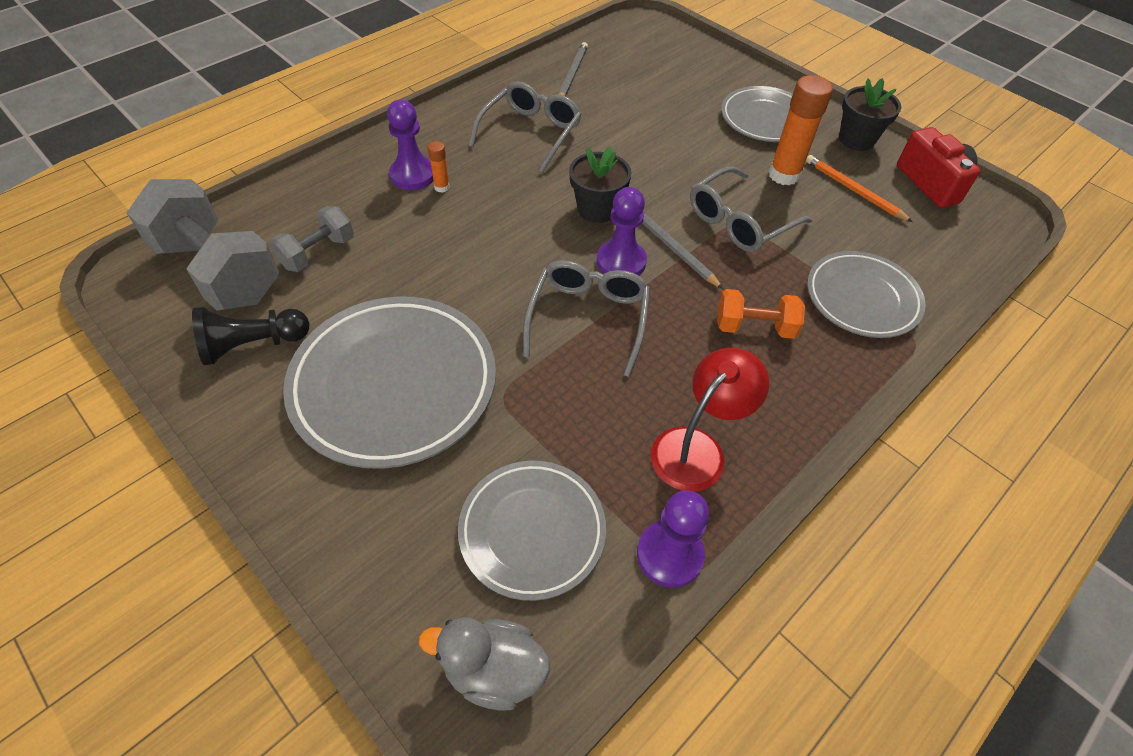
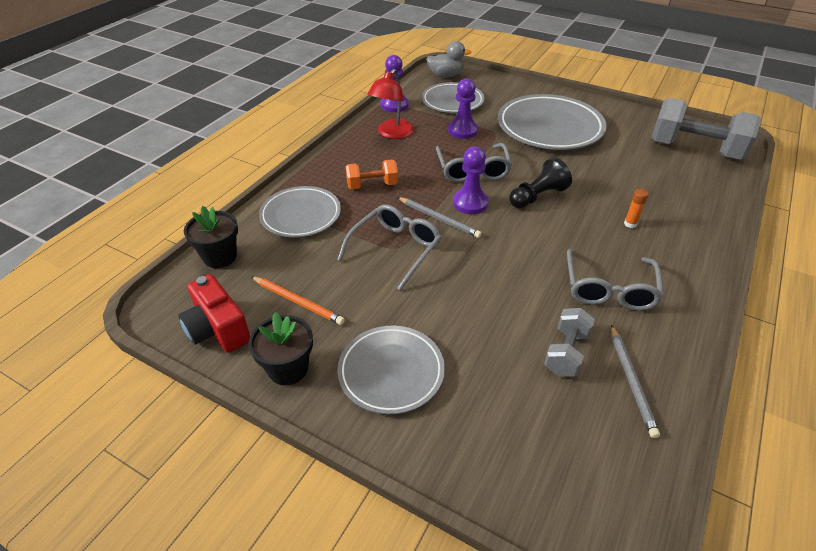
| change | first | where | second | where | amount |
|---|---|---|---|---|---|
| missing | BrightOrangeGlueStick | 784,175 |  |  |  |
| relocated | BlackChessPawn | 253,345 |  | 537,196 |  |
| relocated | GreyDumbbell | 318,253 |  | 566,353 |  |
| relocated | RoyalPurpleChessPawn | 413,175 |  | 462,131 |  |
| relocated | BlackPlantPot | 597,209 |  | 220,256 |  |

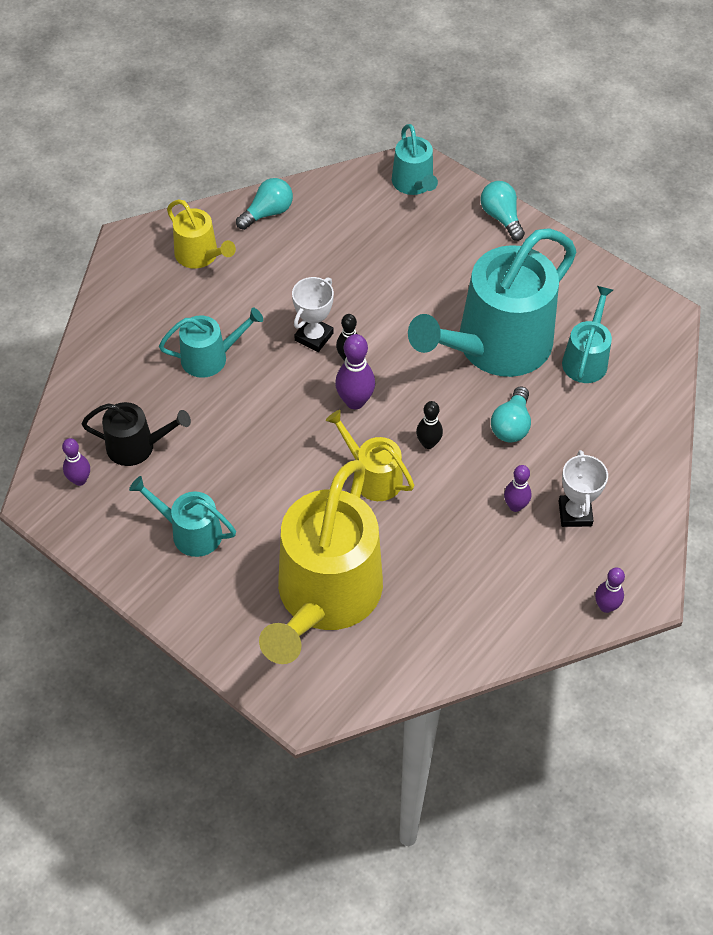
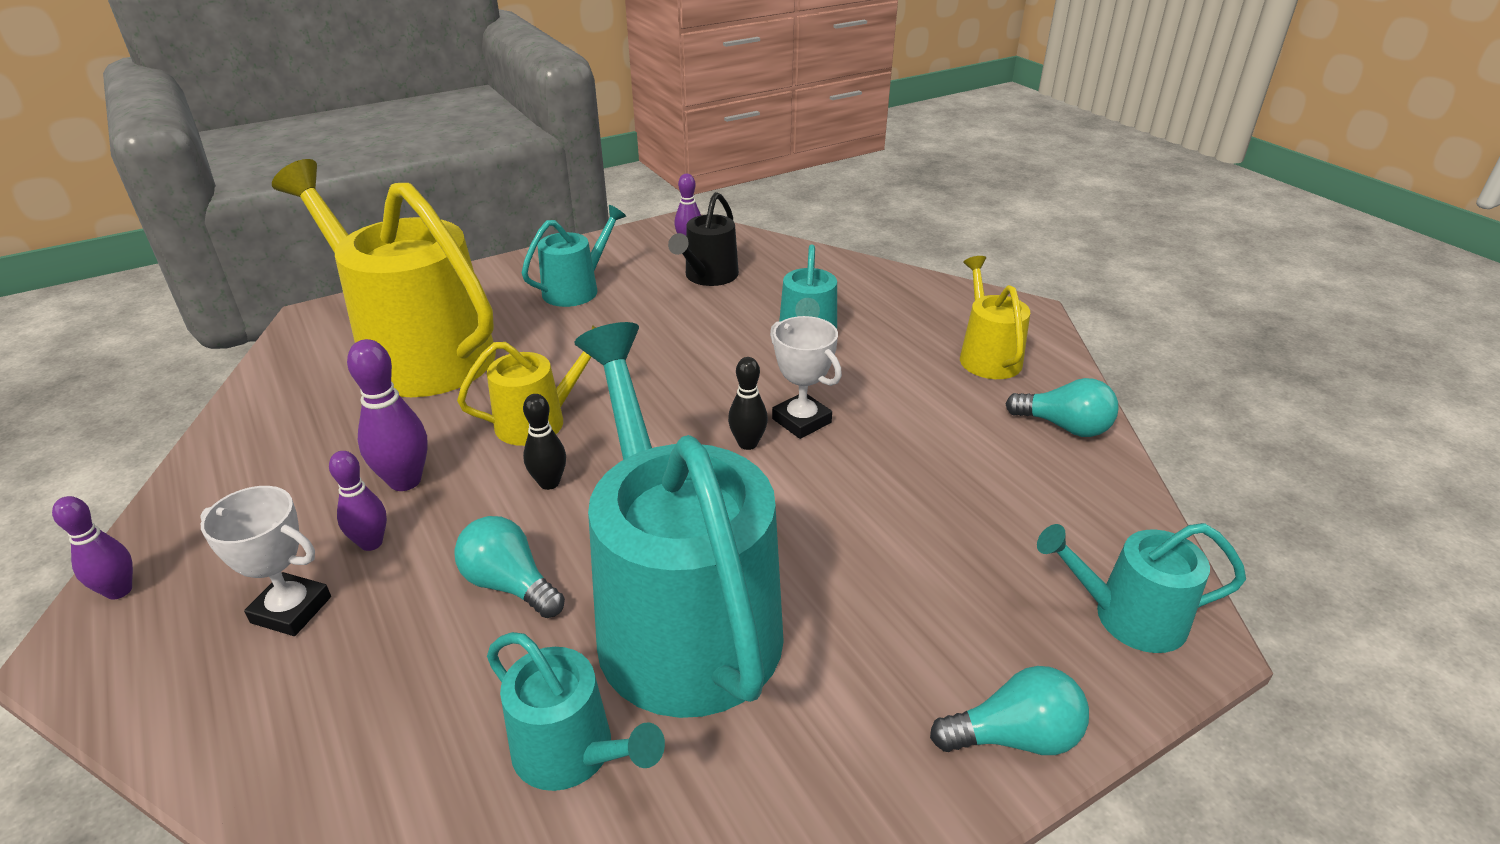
| change | first | where | second | where | amount |
|---|---|---|---|---|---|
| relocated | RoyalPurpleSkittle | 355,401 |  | 405,481 |  |
| spun | GoldenSprinklingCan | 200,255 |  | 987,356 | 105 degrees clockwise |
| spun | AquaLightBulb | 268,213 |  | 1064,426 | 45 degrees counterclockwise |

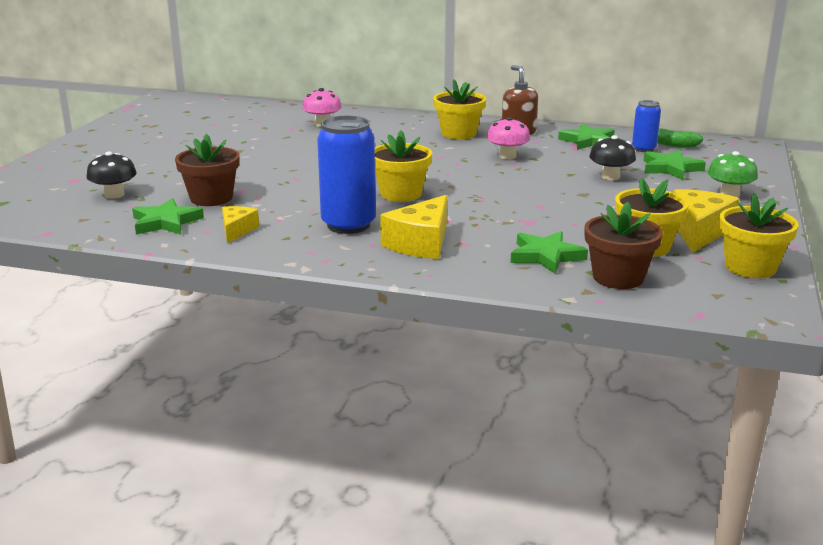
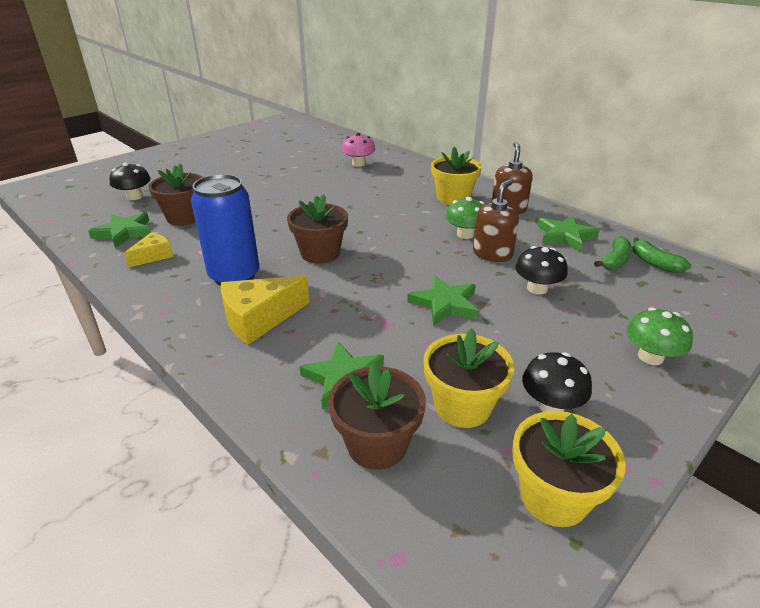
| change | first | where | second | where | amount |
|---|---|---|---|---|---|
| appeared |  |  | BrownSoapDispenser | 492,254 |  |
| relocated | EmeraldFivePointedStar | 670,168 |  | 445,304 |  |
| exchanged | RoyalBlueTin | 644,149 | EmeraldBanana | 614,260 |  |
| exchanged | GoldenPieceOfCheese | 699,231 | BlackFungus | 551,405 |  |
| colour | GoldenPlantPot | 401,194 | BrownPlantPot | 320,253 |  |
| colour | PinkFungus | 507,156 | EmeraldFungus | 465,234 |  |

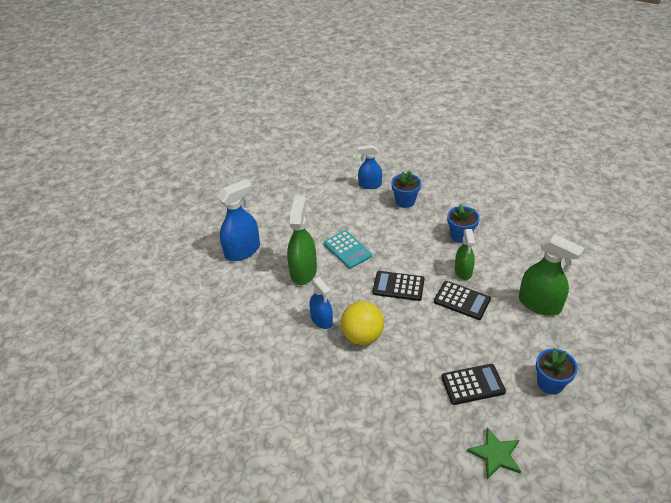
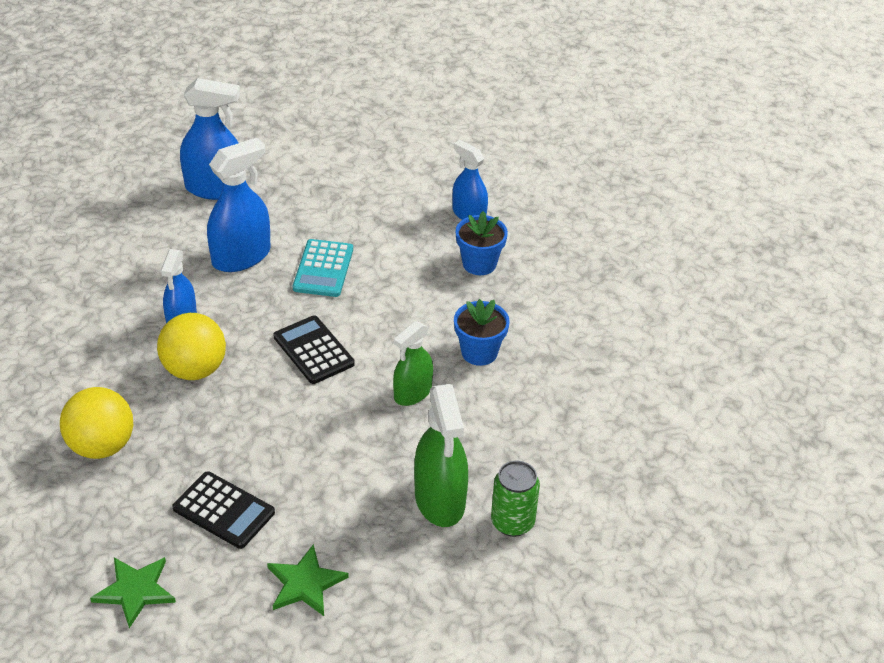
| change | first | where | second | where | amount |
|---|---|---|---|---|---|
| missing | BlackCalculator | 462,300 |  |  |  |
| appeared |  |  | GoldenSphere | 102,446 |  |
| appeared |  |  | EmeraldTin | 512,522 |  |
| exchanged | RoyalBluePlantPot | 550,383 | EmeraldFivePointedStar | 305,583 |  |
| colour | EmeraldSprayBottle | 303,271 | RoyalBlueSprayBottle | 241,257 |  |

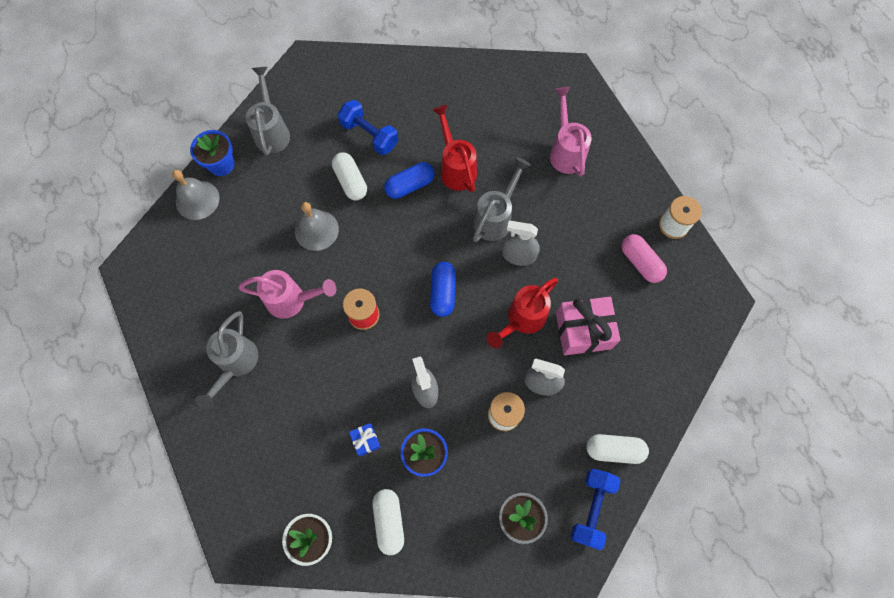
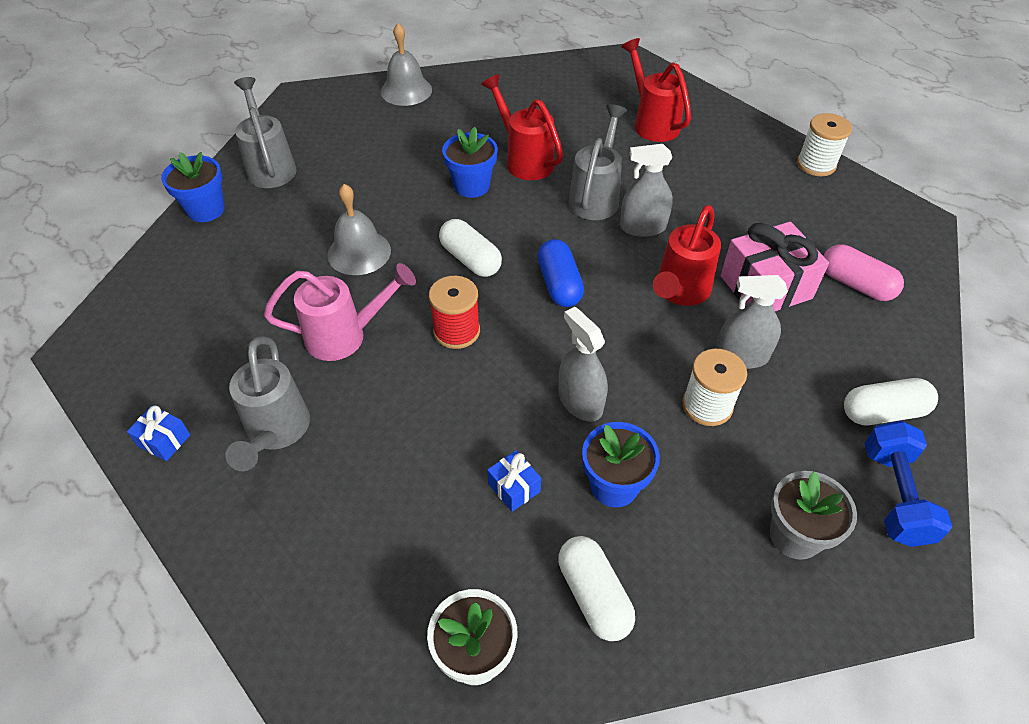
| change | first | where | second | where | amount |
|---|---|---|---|---|---|
| missing | RoyalBlueDumbbell | 369,135 |  |  |  |
| appeared |  |  | RoyalBlueWrappedGift | 164,440 |  |
| relocated | GreySchoolBell | 197,200 |  | 406,90 |  |
| relocated | PureWhitePillShape | 351,181 |  | 470,259 |  |
| relocated | PinkPillShape | 640,262 |  | 855,284 |  |
| exchanged | RoyalBluePillShape | 410,185 | RoyalBluePlantPot | 472,186 |  |
| colour | PinkSprinklingCan | 565,151 | RedSprinklingCan | 652,122 |  |

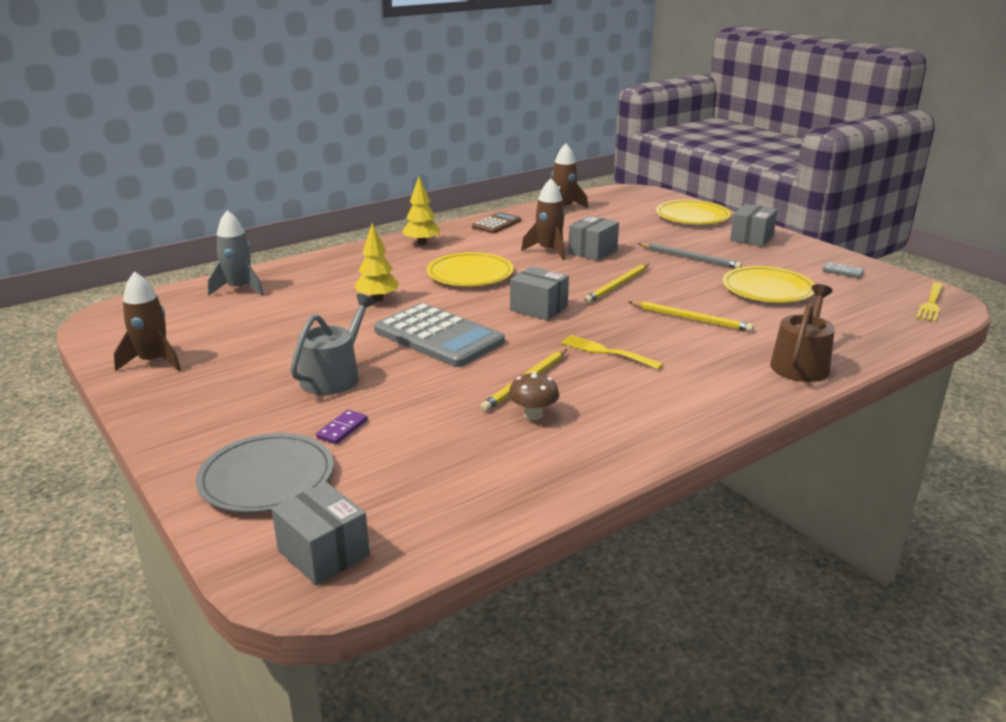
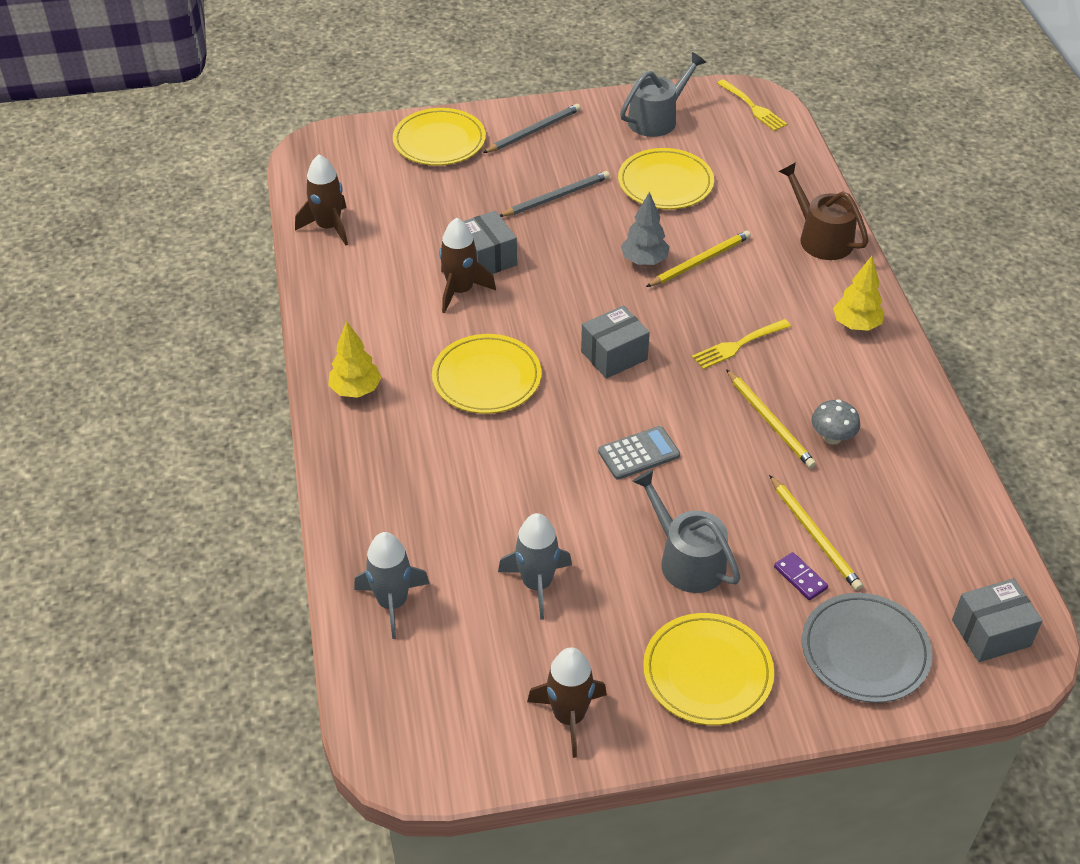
| change | first | where | second | where | amount |
|---|---|---|---|---|---|
| missing | BrownCalculator | 496,224 |  |  |  |
| appeared |  |  | GreyRocket | 537,584 |  |
| appeared |  |  | GreyToyTree | 644,261 |  |
| appeared |  |  | GoldenDinnerPlate | 707,672 |  |
| relocated | GoldenToyTree | 377,299 |  | 856,325 |  |
| relocated | GoldenWoodenPencil | 617,285 |  | 814,535 |  |
| exchanged | GreyPackage | 751,238 | GreyWoodenPencil | 534,131 |  |
| exchanged | GreyDomino | 842,272 | GreySprinklingCan | 657,119 |  |
| colour | BrownFungus | 533,415 | GreyFungus | 832,437 |  |
| size | GreyCalculator | 438,336 |  | 639,453 | x0.53 |

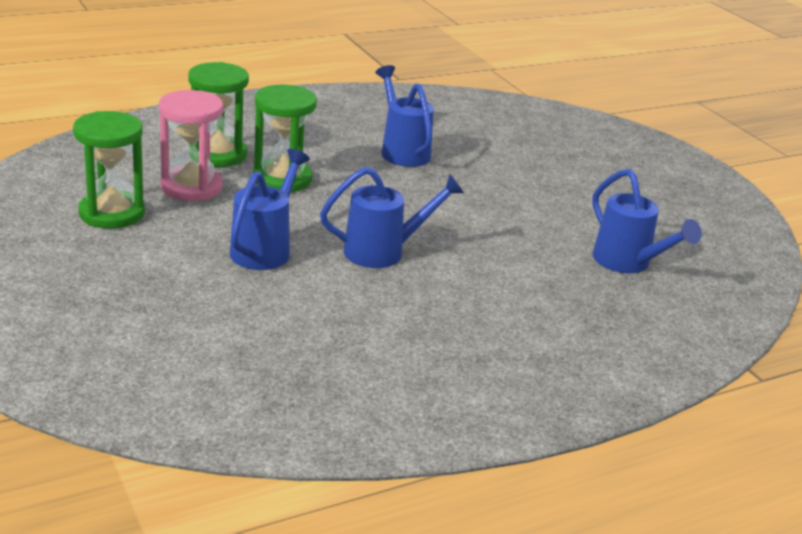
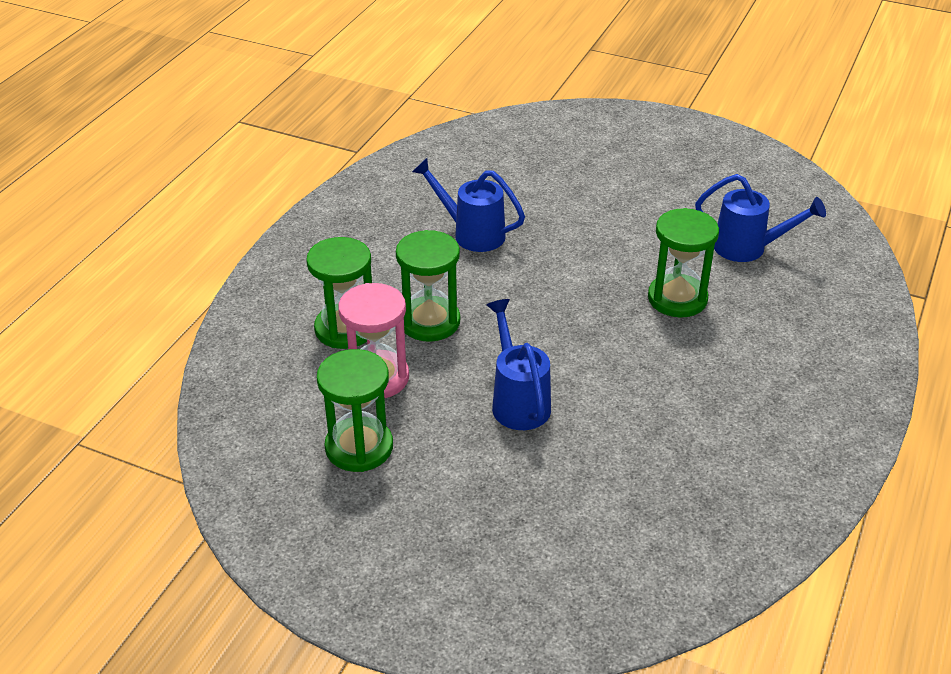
| change | first | where | second | where | amount |
|---|---|---|---|---|---|
| missing | RoyalBlueSprinklingCan | 383,252 |  |  |  |
| appeared |  |  | EmeraldHourglass | 677,299 |  |

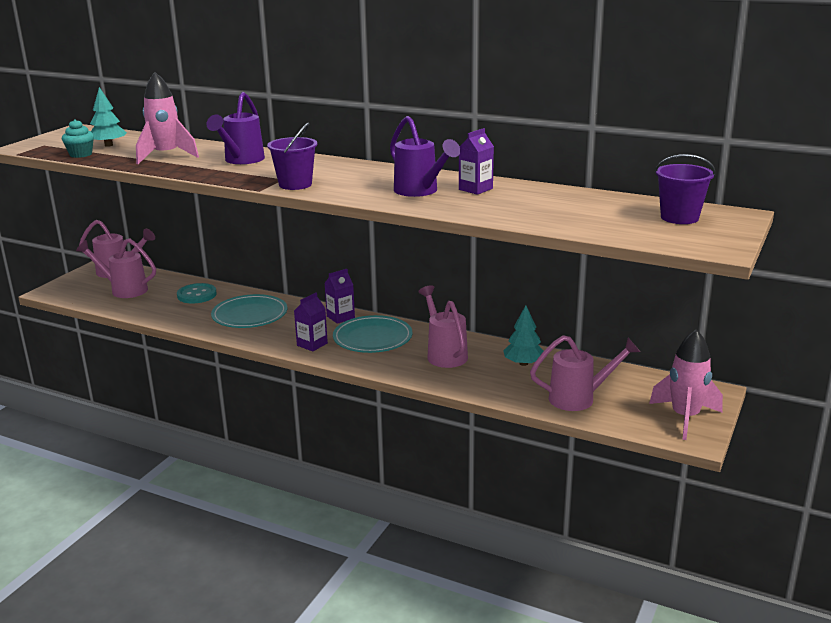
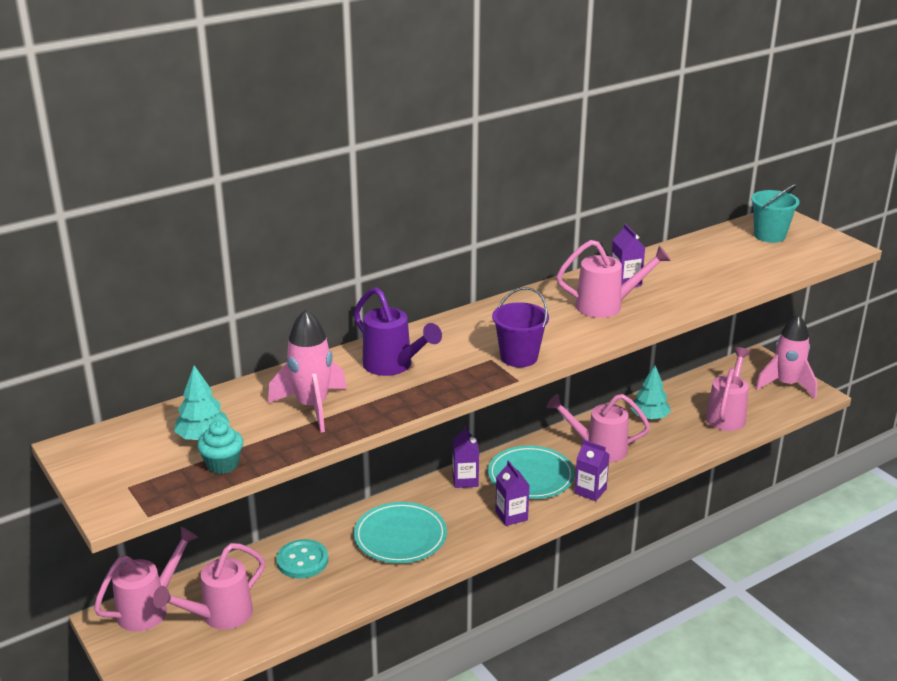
| change | first | where | second | where | amount |
|---|---|---|---|---|---|
| appeared |  |  | RoyalPurpleMilkCarton | 590,491 |  |
| colour | RoyalPurpleSprinklingCan | 420,191 | PinkSprinklingCan | 607,306 |  |
| colour | RoyalPurpleSandBucket | 679,217 | AquaSandBucket | 769,235 |  |

